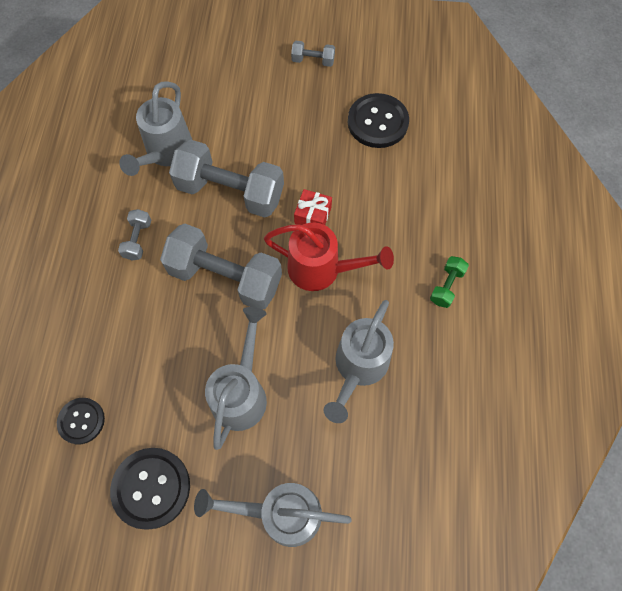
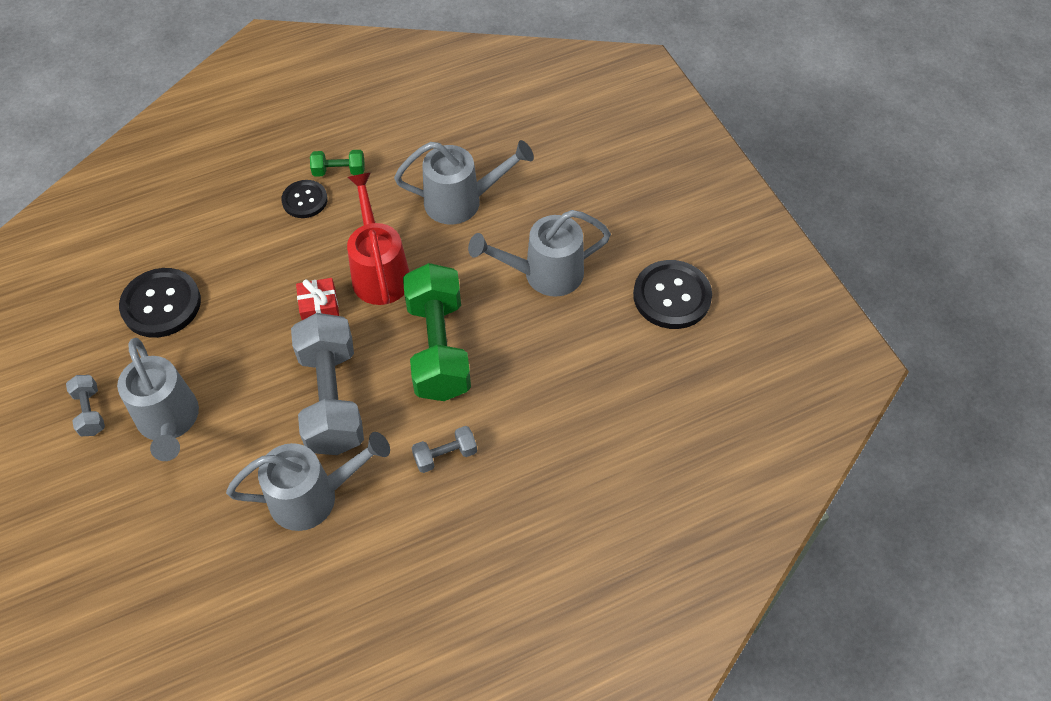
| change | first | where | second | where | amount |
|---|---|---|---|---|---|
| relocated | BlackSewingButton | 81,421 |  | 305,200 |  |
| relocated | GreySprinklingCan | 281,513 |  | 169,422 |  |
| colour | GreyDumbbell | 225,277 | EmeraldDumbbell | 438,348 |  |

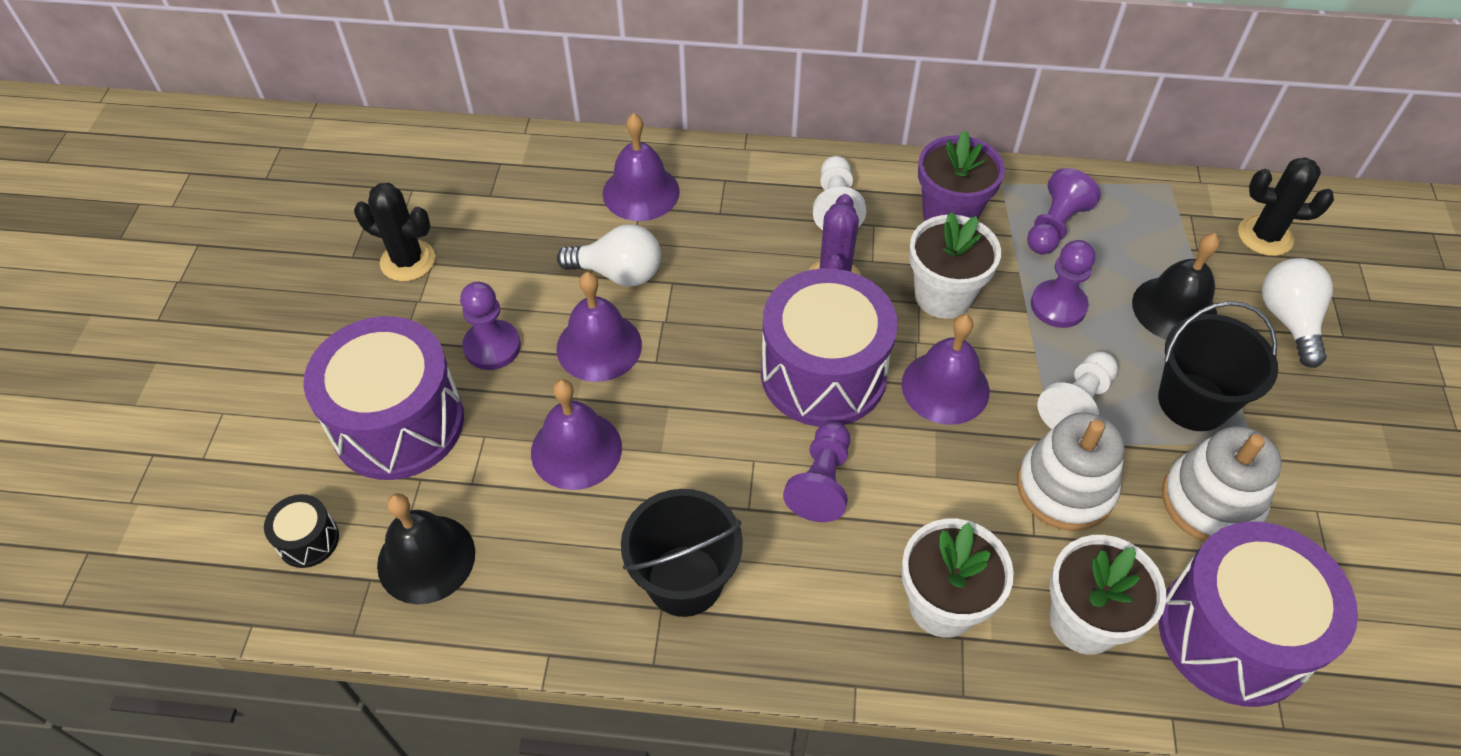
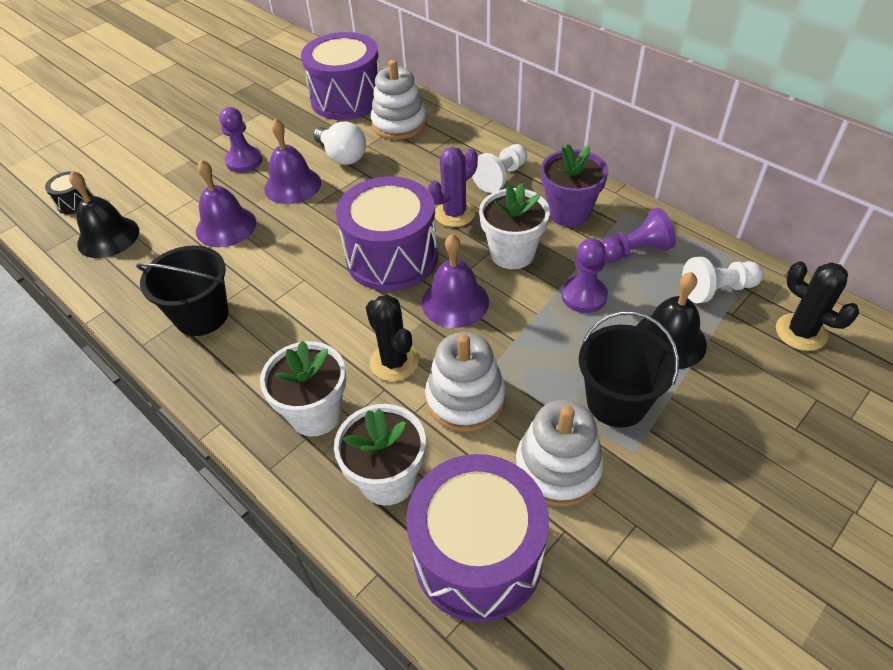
| change | first | where | second | where | amount |
|---|---|---|---|---|---|
| missing | RoyalPurpleChessPawn | 821,482 |  |  |  |
| missing | PureWhiteLightBulb | 1288,320 |  |  |  |
| relocated | RoyalPurpleDrum | 398,423 |  | 347,99 |  |
| relocated | BlackSaguaroCactus | 408,261 |  | 394,362 |  |
| relocated | PureWhiteChessPawn | 1076,403 |  | 717,290 |  |
| exchanged | RoyalPurpleSchoolBell | 641,192 | PureWhiteStackingToy | 399,124 |  |

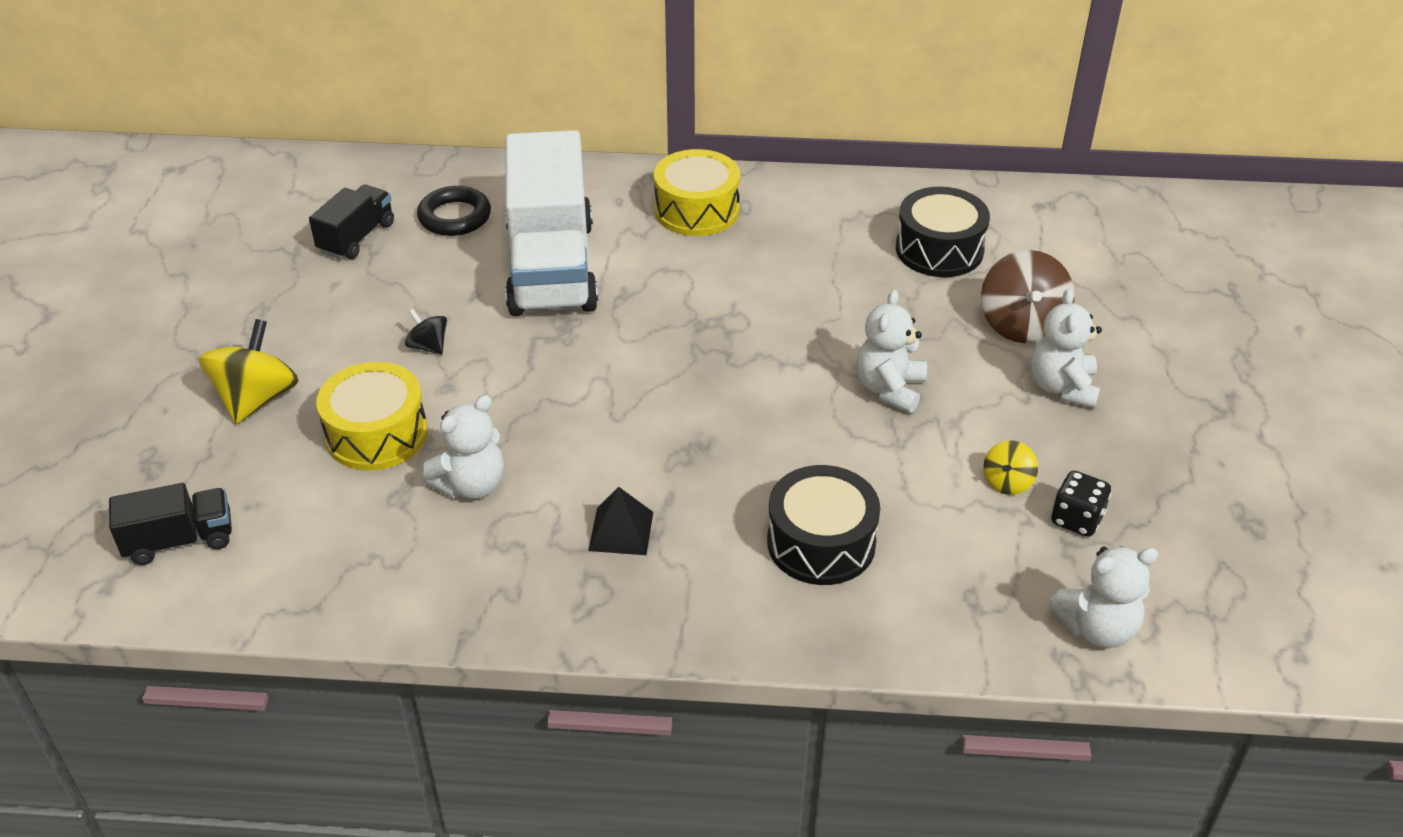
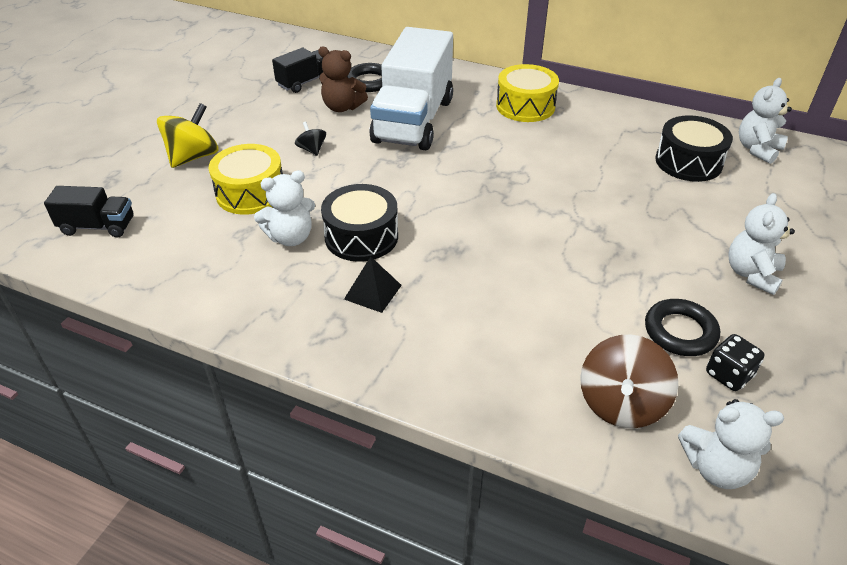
| change | first | where | second | where | amount |
|---|---|---|---|---|---|
| appeared |  |  | BrownStuffedBear | 342,107 |  |
| relocated | BlackDrum | 821,543 |  | 361,236 |  |
| relocated | PureWhiteStuffedBear | 889,389 |  | 757,149 |  |
| relocated | BrownToyTop | 1021,324 |  | 621,403 |  |
| exchanged | GoldenToyTop | 1007,482 | BlackTorus | 680,332 |  |

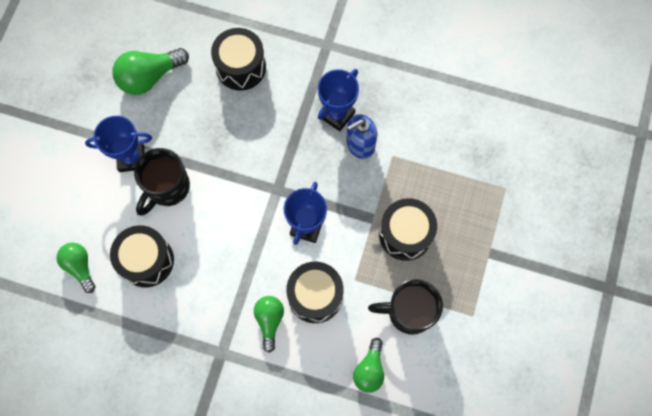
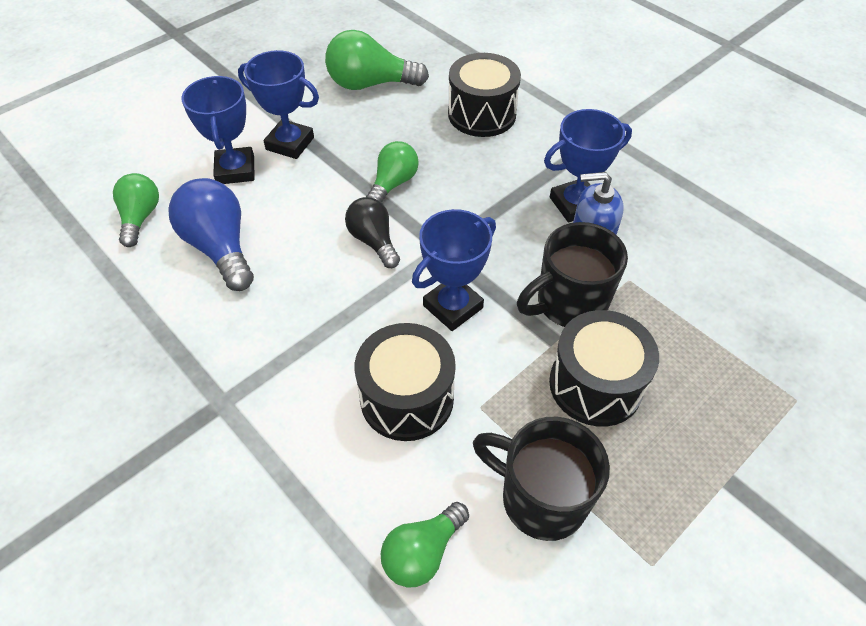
| change | first | where | second | where | amount |
|---|---|---|---|---|---|
| appeared |  |  | RoyalBlueAwardCup | 235,170 |  |
| appeared |  |  | BlackLightBulb | 373,241 |  |
| relocated | BlackCoffeeMug | 167,188 |  | 569,304 |  |
| relocated | EmeraldLightBulb | 269,321 |  | 393,183 |  |
| exchanged | BlackDrum | 147,260 | RoyalBlueLightBulb | 220,247 |  |

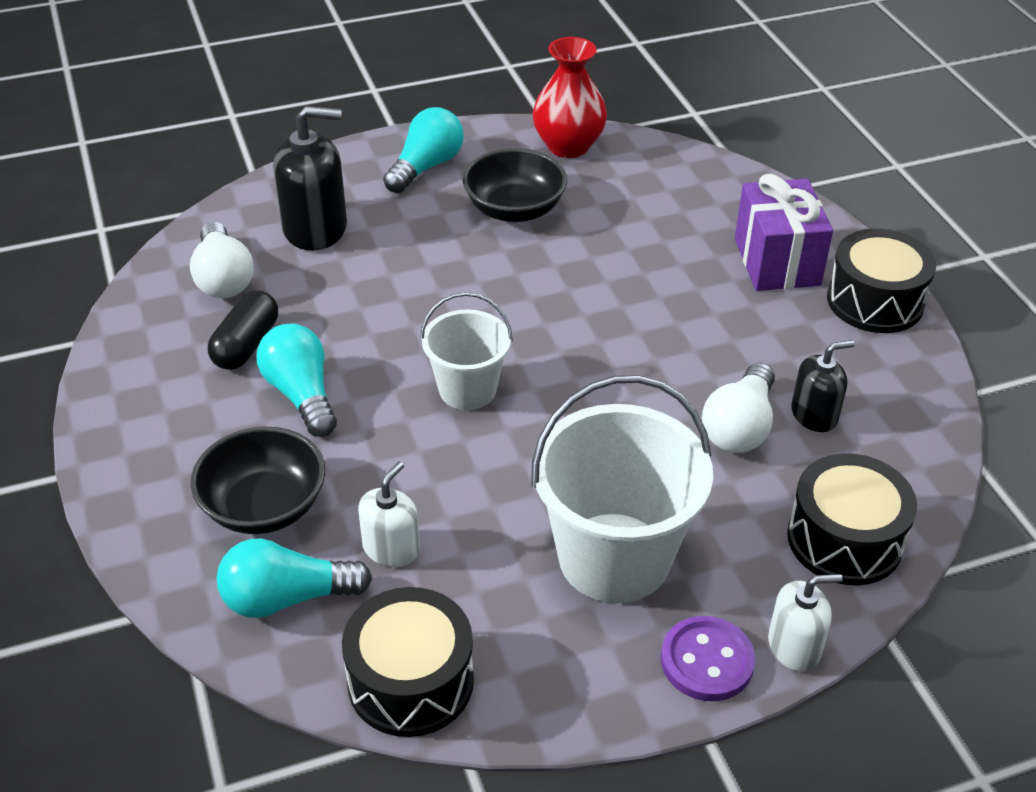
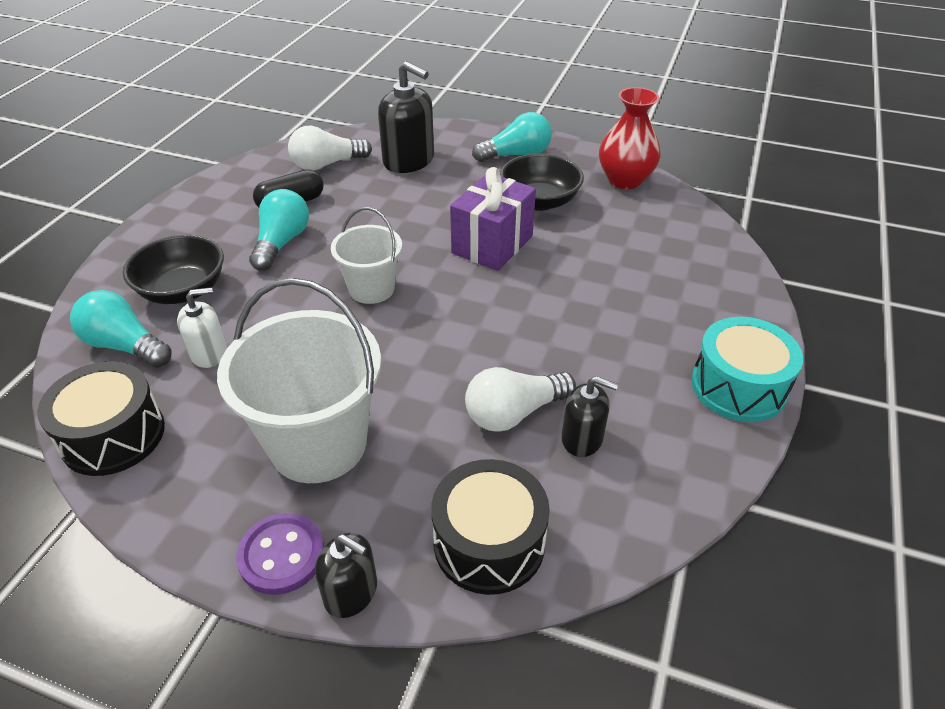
| change | first | where | second | where | amount |
|---|---|---|---|---|---|
| relocated | RoyalPurpleWrappedGift | 776,262 |  | 492,244 |  |
| colour | PureWhiteSoapDispenser | 794,646 | BlackSoapDispenser | 351,592 |  |
| colour | BlackDrum | 875,301 | AquaDrum | 738,386 |  |
| spun | PureWhiteLightBulb | 223,278 |  | 327,164 | 45 degrees clockwise |

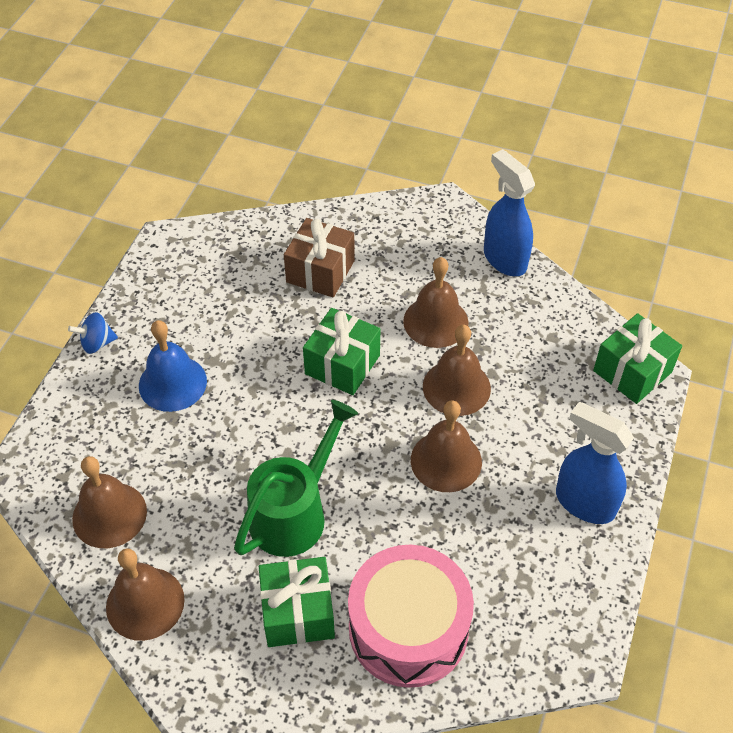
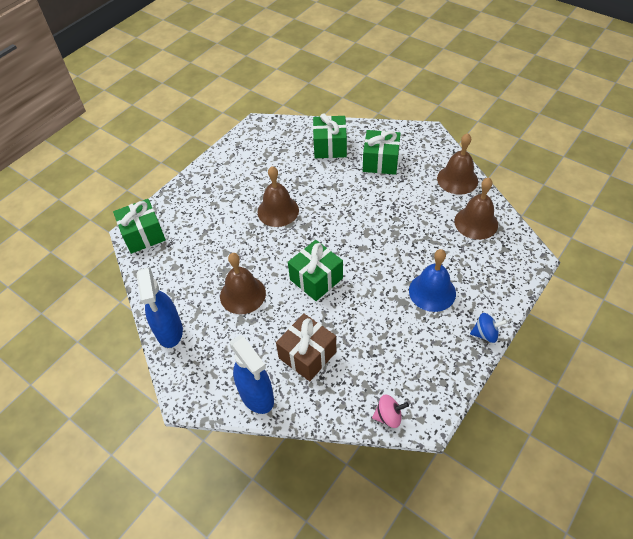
| change | first | where | second | where | amount |
|---|---|---|---|---|---|
| missing | EmeraldSprinklingCan | 295,511 |  |  |  |
| missing | BrownSchoolBell | 456,387 |  |  |  |
| appeared |  |  | PinkToyTop | 388,416 |  |
| relocated | RoyalBlueSprayBottle | 584,503 |  | 257,396 |  |
| exchanged | PinkDrum | 408,628 | EmeraldWrappedGift | 330,146 |  |

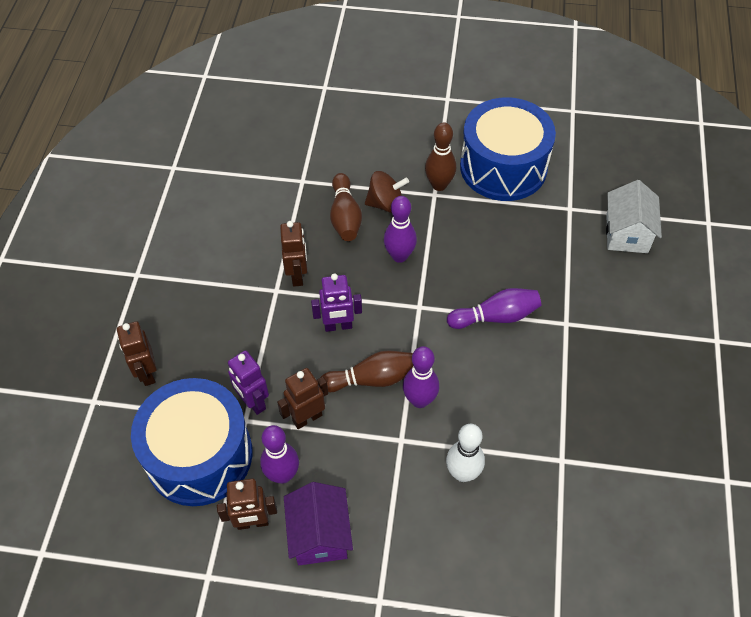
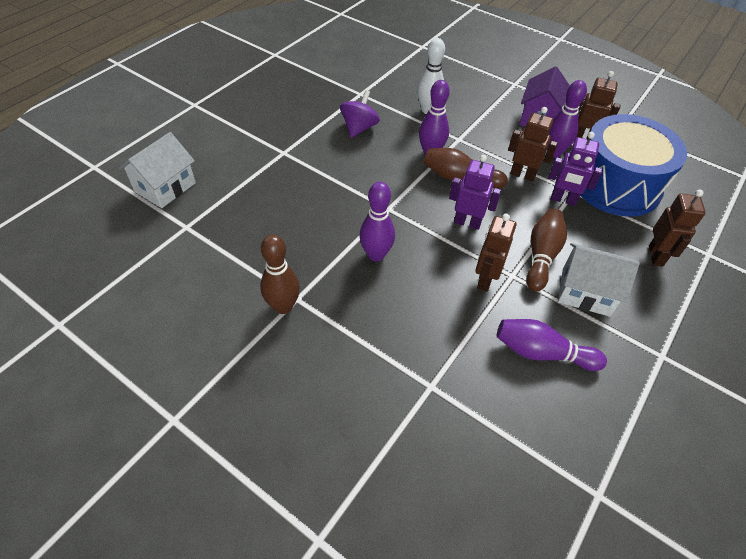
| change | first | where | second | where | amount |
|---|---|---|---|---|---|
| missing | BrownToyTop | 386,204 |  |  |  |
| missing | RoyalBlueDrum | 503,167 |  |  |  |
| appeared |  |  | RoyalPurpleToyTop | 359,128 |  |
| appeared |  |  | PureWhiteToyHouse | 585,292 |  |
| relocated | BrownSkittle | 345,216 |  | 541,256 |  |
| relocated | RoyalPurpleSkittle | 496,317 |  | 542,353 |  |
| spun | RoyalPurpleRobotFigure | 253,402 |  | 563,200 | 120 degrees clockwise |
| spun | BrownRobotFigure | 307,418 |  | 522,175 | 150 degrees counterclockwise |

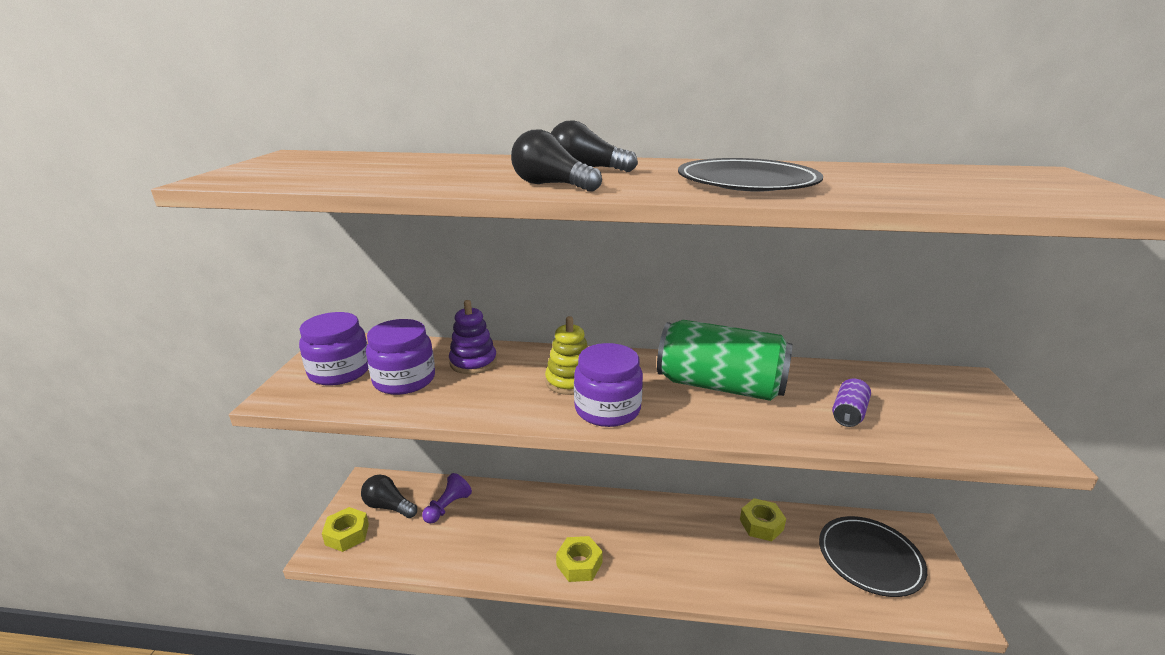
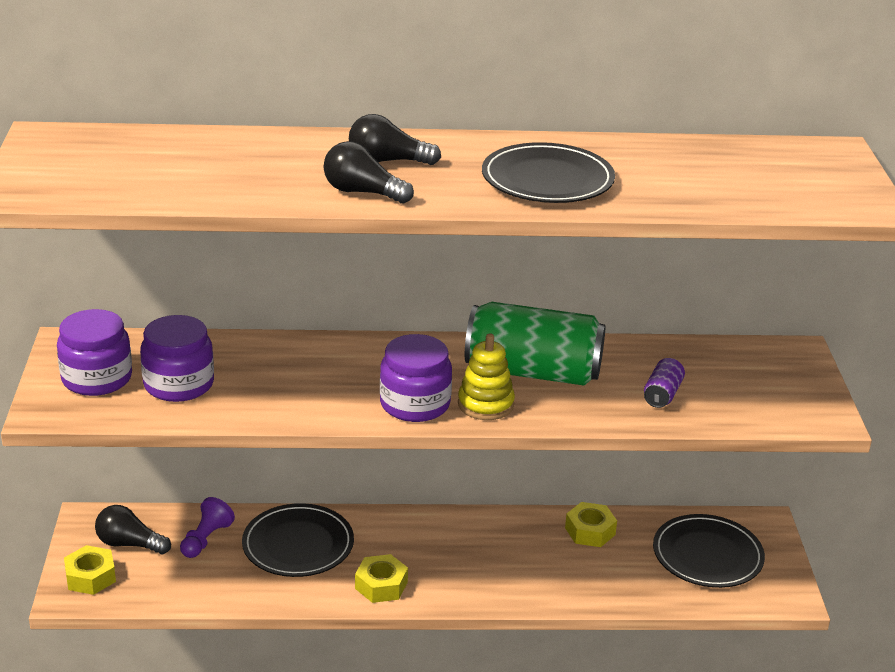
| change | first | where | second | where | amount |
|---|---|---|---|---|---|
| missing | RoyalPurpleStackingToy | 473,362 |  |  |  |
| appeared |  |  | BlackDinnerPlate | 298,545 |  |
| relocated | GoldenStackingToy | 570,381 |  | 485,404 |  |

